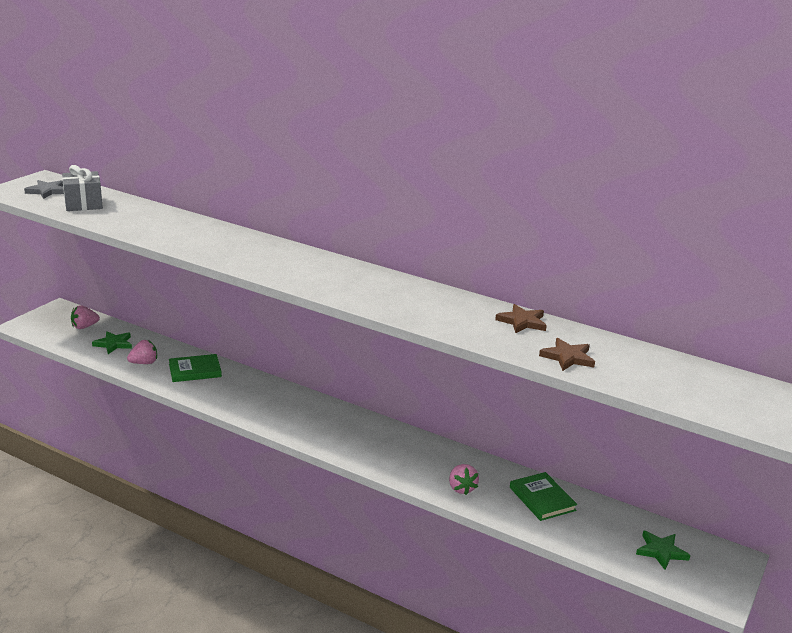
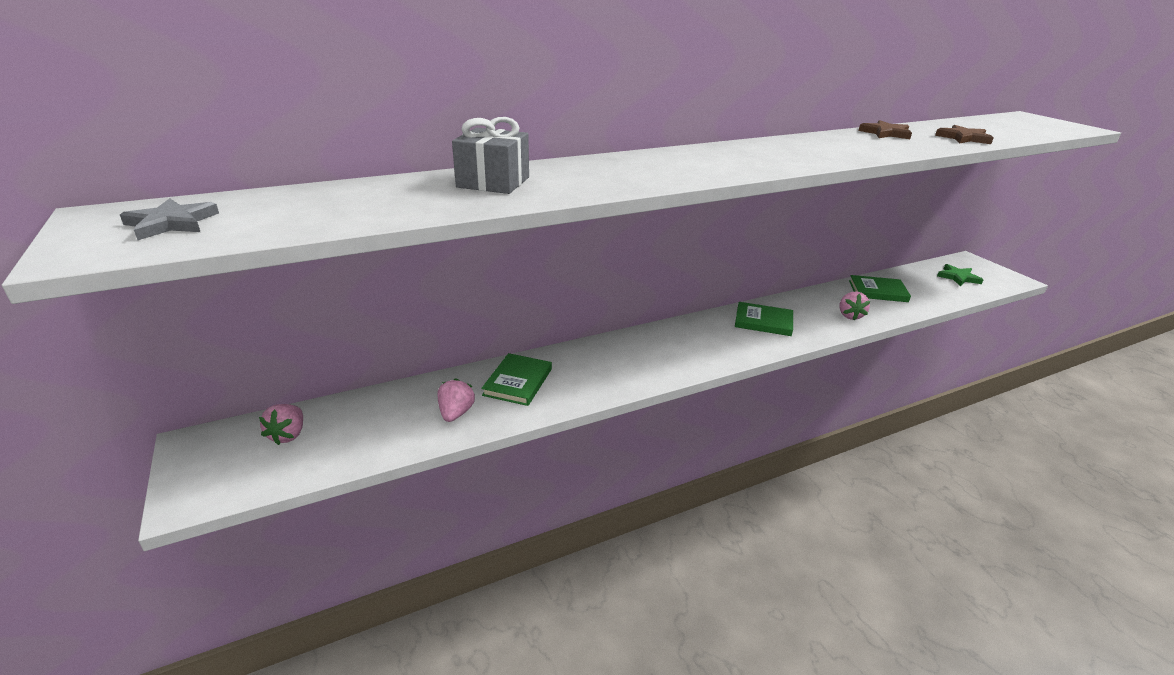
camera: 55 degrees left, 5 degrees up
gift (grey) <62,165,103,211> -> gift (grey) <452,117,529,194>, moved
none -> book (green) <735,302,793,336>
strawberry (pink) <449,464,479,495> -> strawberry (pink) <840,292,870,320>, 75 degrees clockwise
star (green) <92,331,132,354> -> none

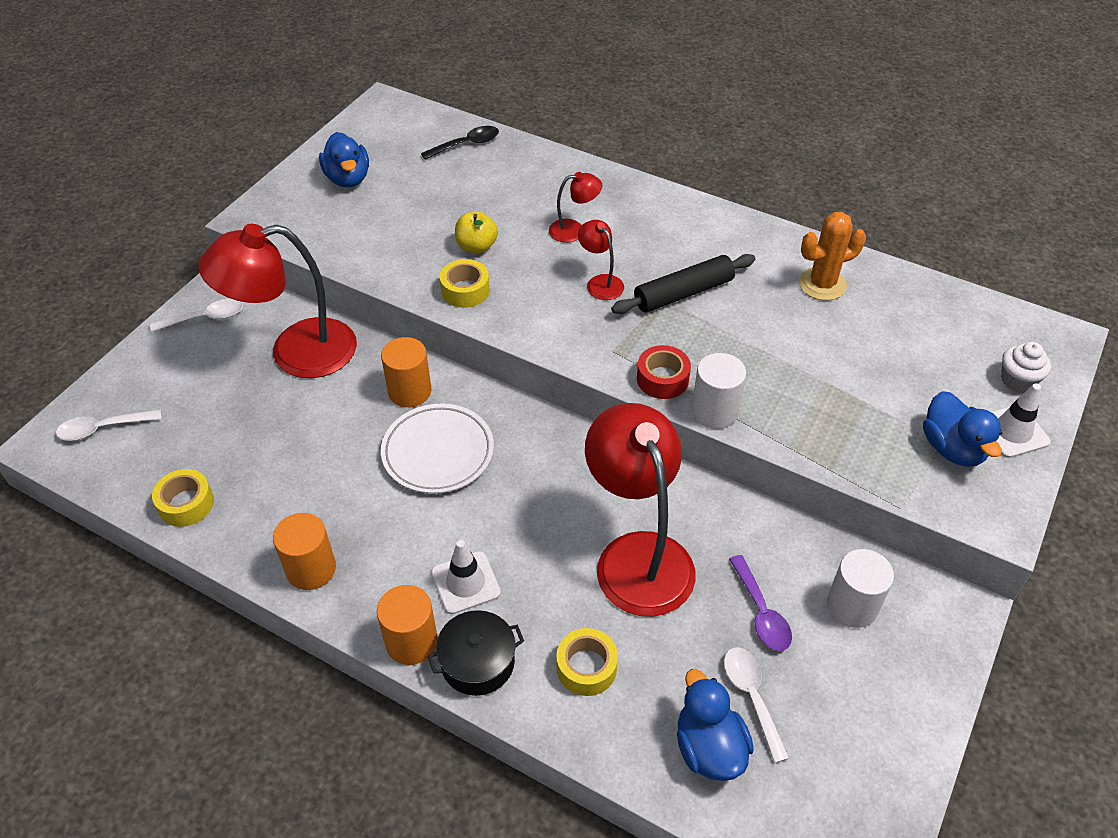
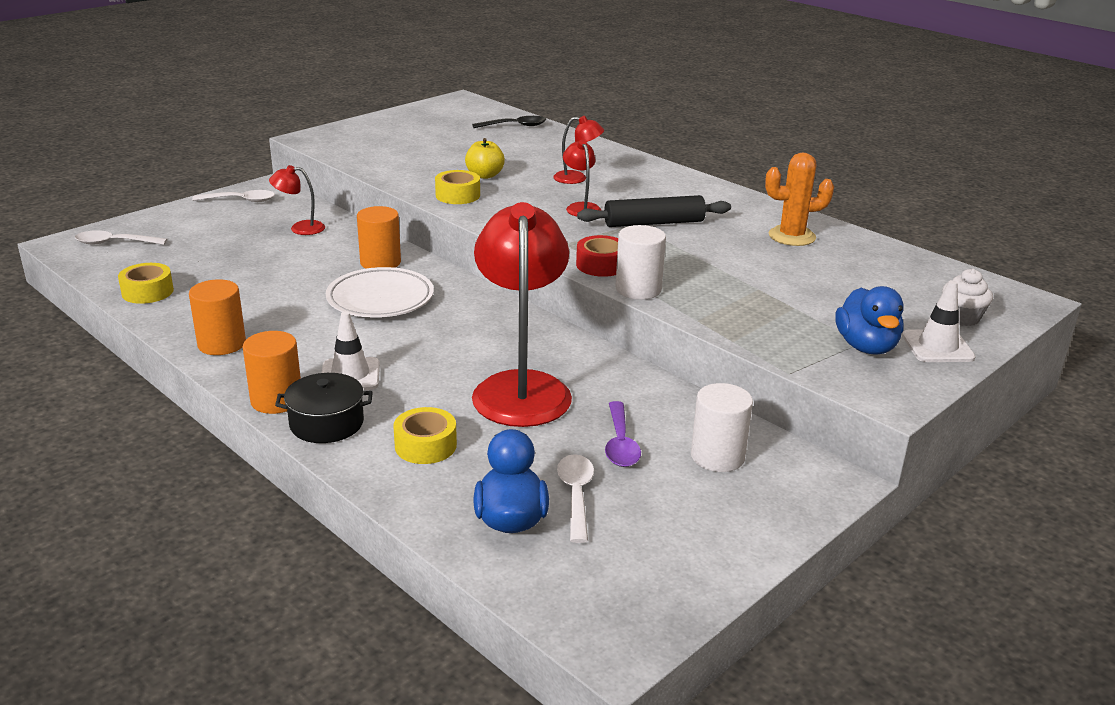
camera: 15 degrees right, 20 degrees down
lamp (red) <198,224,357,378> -> lamp (red) <269,165,325,235>, x0.45
duck (blue) <319,132,369,187> -> none

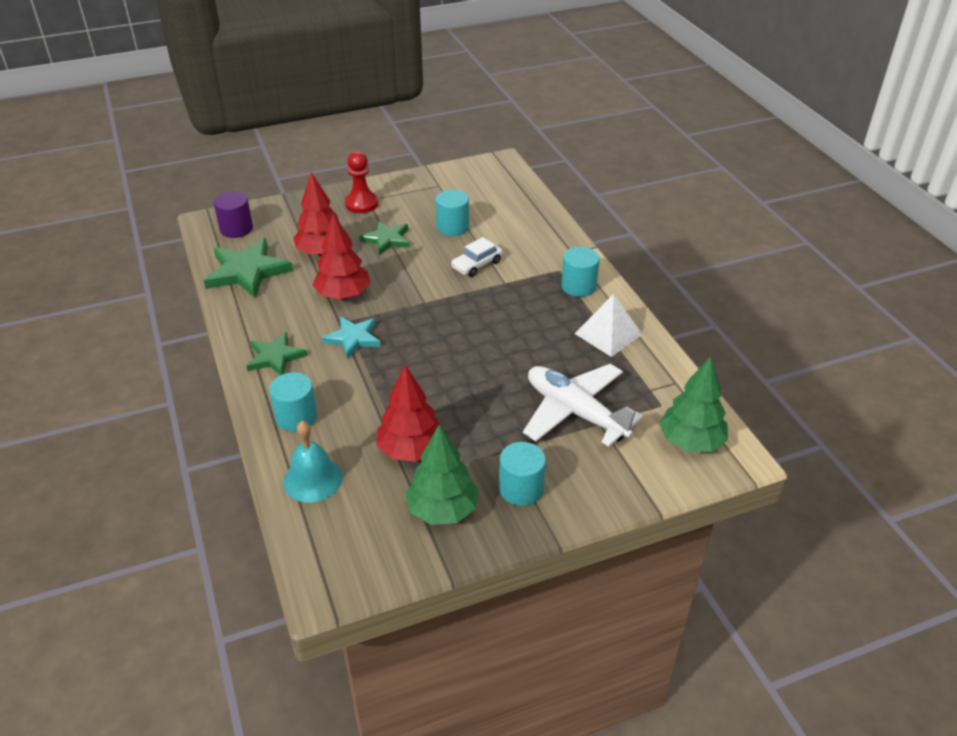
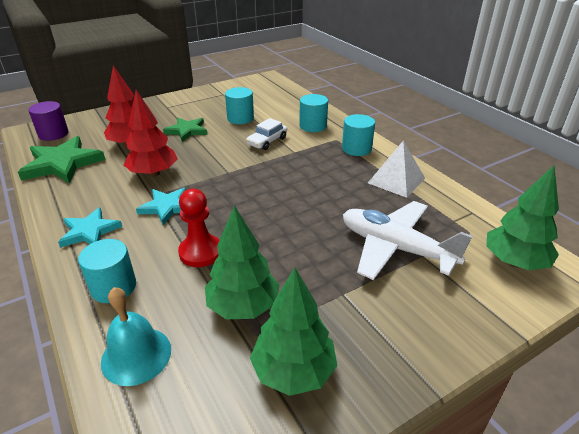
camera: 10 degrees left, 5 degrees down
star (green) <247,332,307,375> -> star (turquoise) <58,207,122,248>
pawn (red) <345,151,378,213> -> pawn (red) <178,189,219,267>, moved
tree (red) <377,365,441,462> -> tree (green) <205,205,280,319>
cylinder (turquoise) <499,442,546,506> -> cylinder (turquoise) <299,94,328,132>, moved

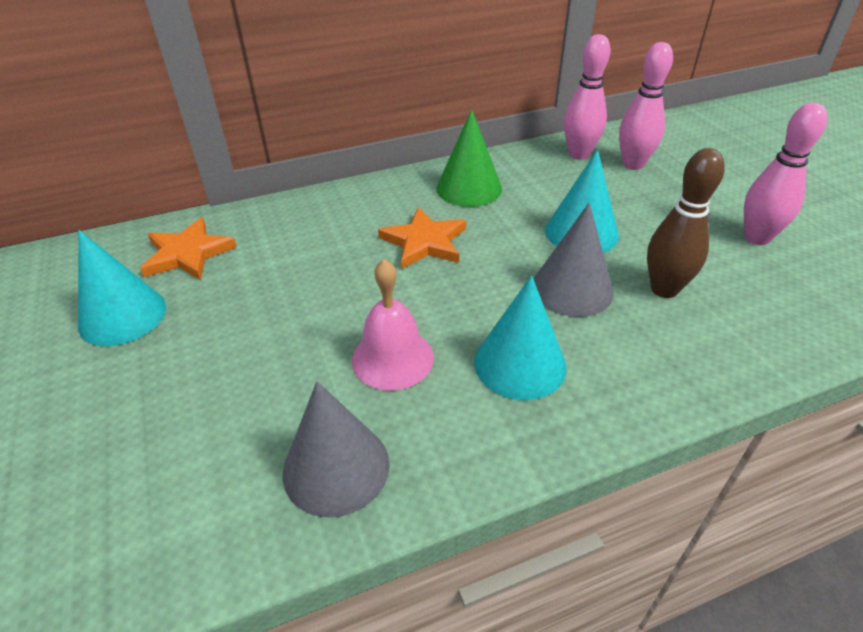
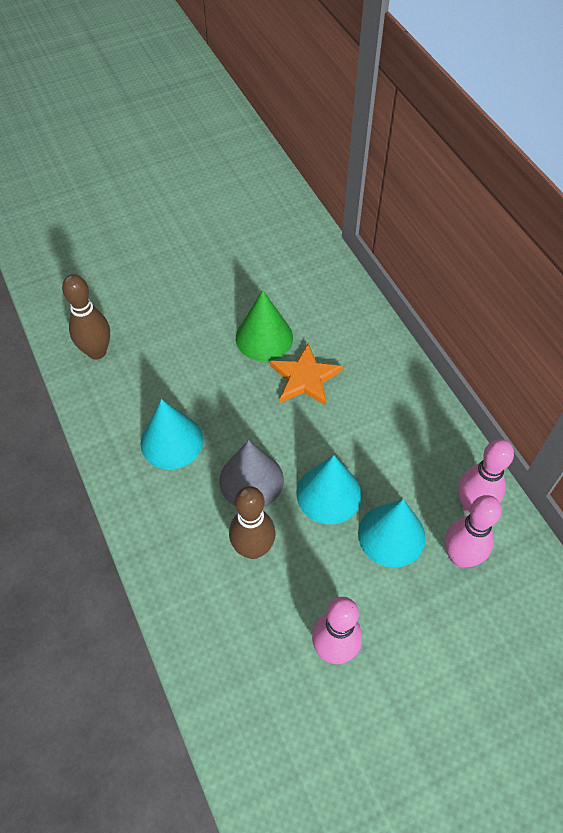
camera: 85 degrees right, 15 degrees up
cone (grey) <283,381,390,517> -> bowling pin (brown) <62,274,110,360>
cone (green) <436,109,502,207> -> cone (green) <236,290,293,361>, moved
cone (turquoise) <78,230,166,346> -> cone (turquoise) <358,499,426,568>, moved
star (orange) <140,218,237,280> -> none
bell (pink) <352,259,434,391> -> none

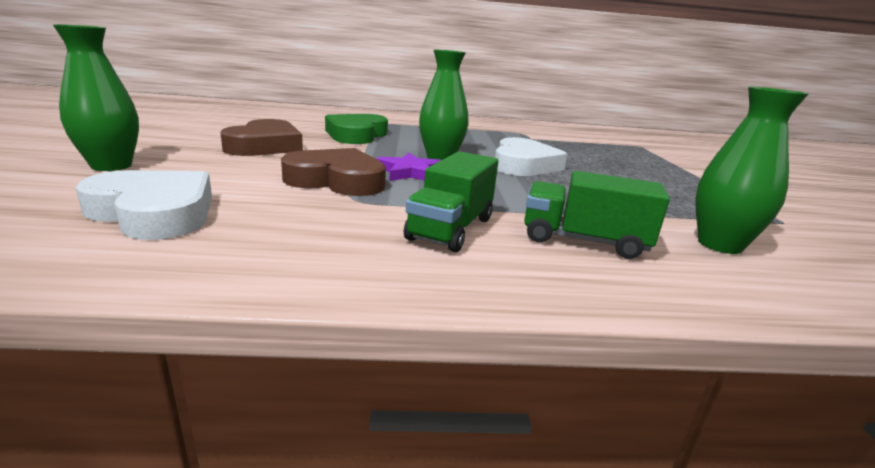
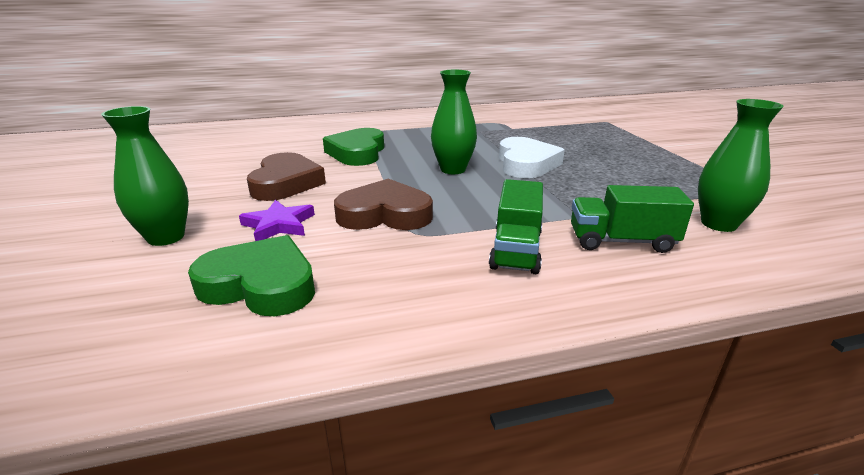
camera: 10 degrees left, 5 degrees up
heart (white) <76,170,212,240> -> heart (green) <188,235,315,316>
star (purple) <376,153,441,181> -> star (purple) <239,200,315,241>, moved

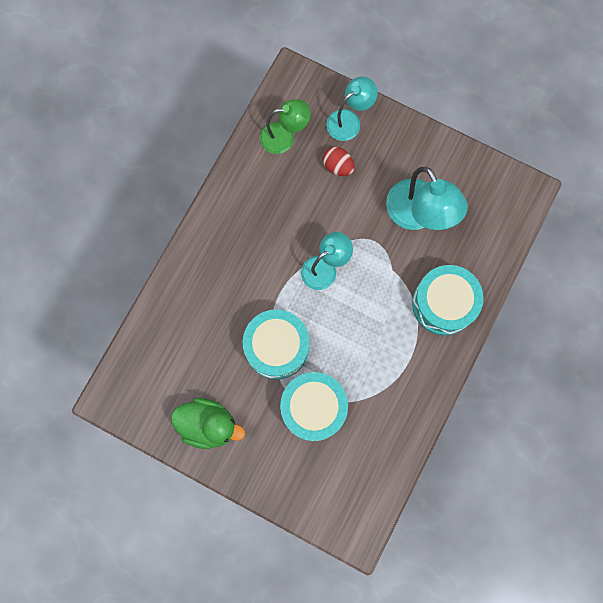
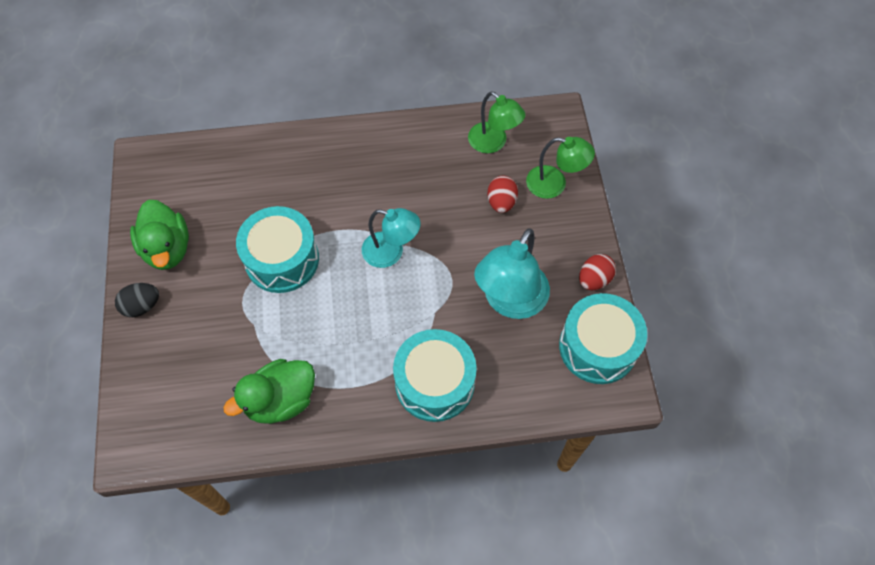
camera: 55 degrees right, 15 degrees down
none -> egg (black) <115,283,159,317>
none -> duck (green) <223,359,315,424>
lamp (turquoise) <326,77,378,141> -> lamp (green) <526,137,595,199>
drum (turquoise) <280,372,348,441> -> drum (turquoise) <559,293,647,384>, moved
none -> egg (red) <579,254,616,290>

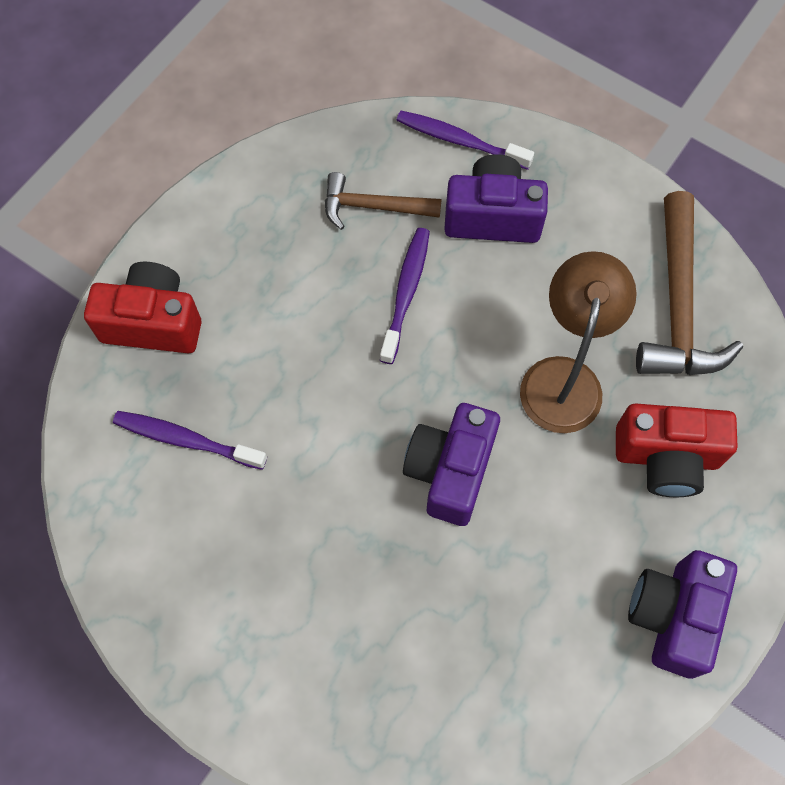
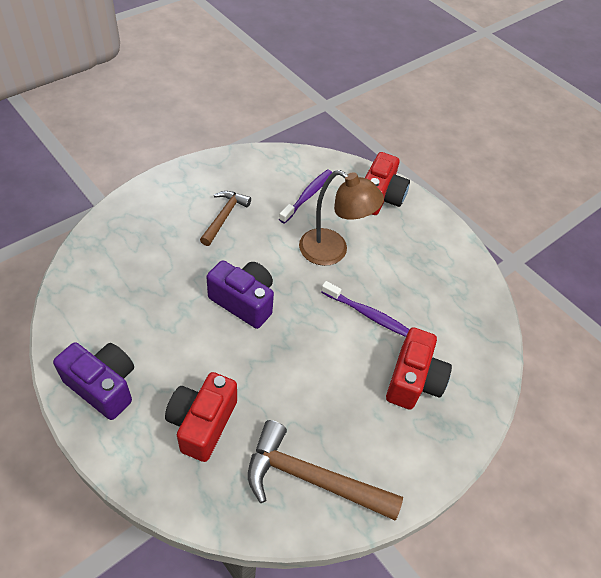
camera: 100 degrees right, 15 degrees down
hammer (brown) <325,172,442,230> -> hammer (brown) <200,191,251,246>, moved
lamp (brown) <520,251,637,433> -> lamp (brown) <299,170,384,266>, moved
camera (purple) <444,154,548,243> -> camera (red) <386,327,452,410>
toothbrush (purple) <396,111,534,170> -> none

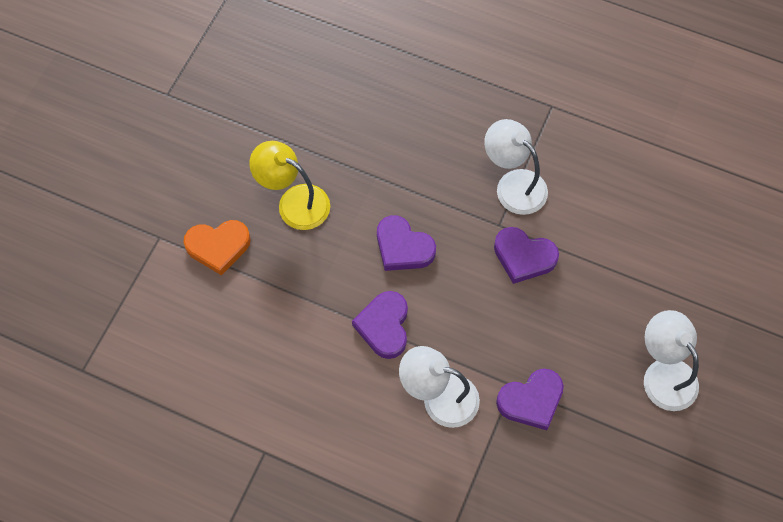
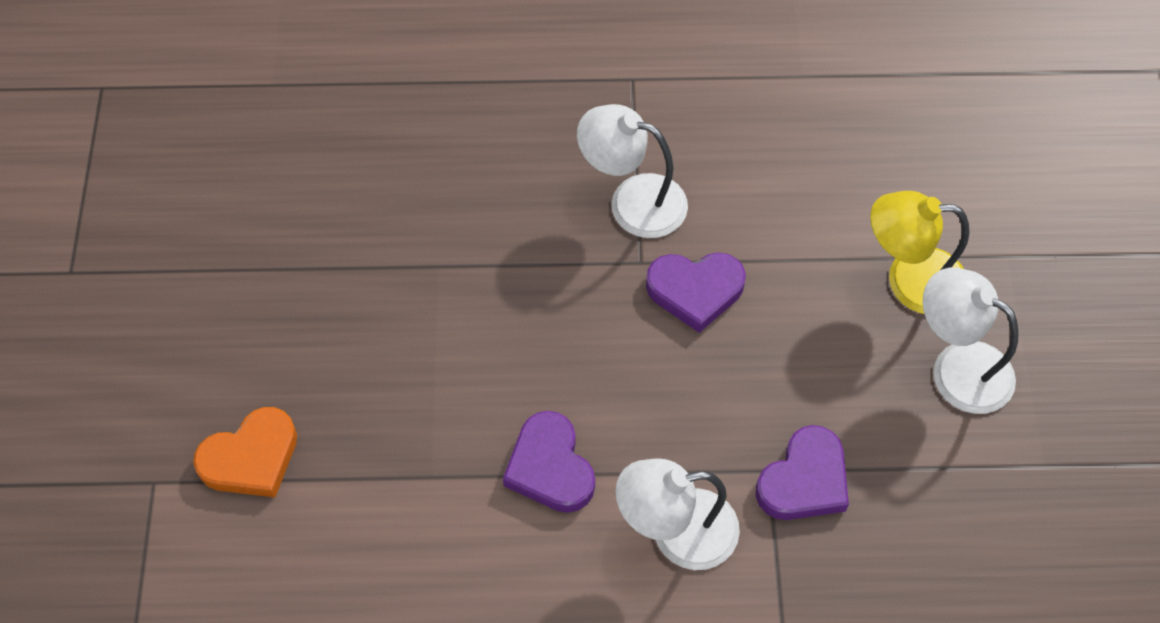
camera: 25 degrees left, 5 degrees down
lamp (yellow) <249,141,330,230> -> lamp (yellow) <870,191,970,314>, moved
heart (purple) <377,215,436,271> -> none

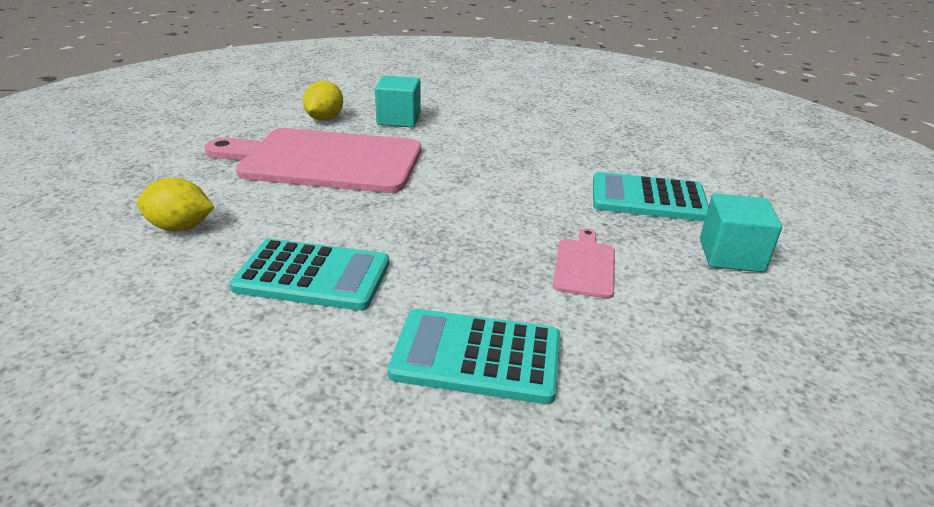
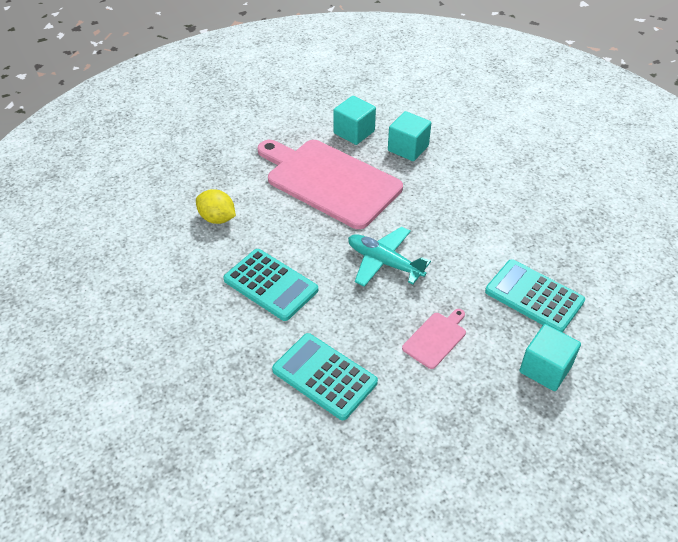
camera: 30 degrees right, 15 degrees up
lemon (yellow) <303,81,343,121> -> cube (turquoise) <333,96,376,145>
none -> plane (turquoise) <348,227,431,287>

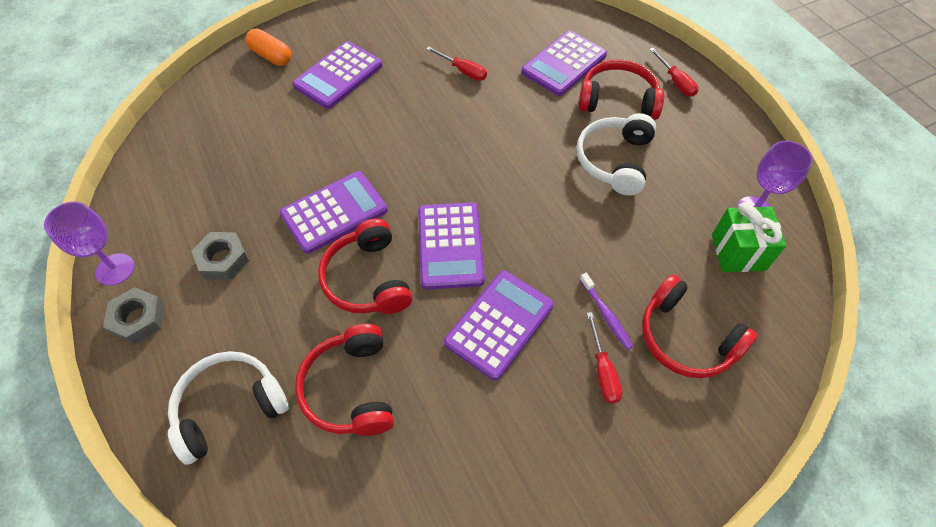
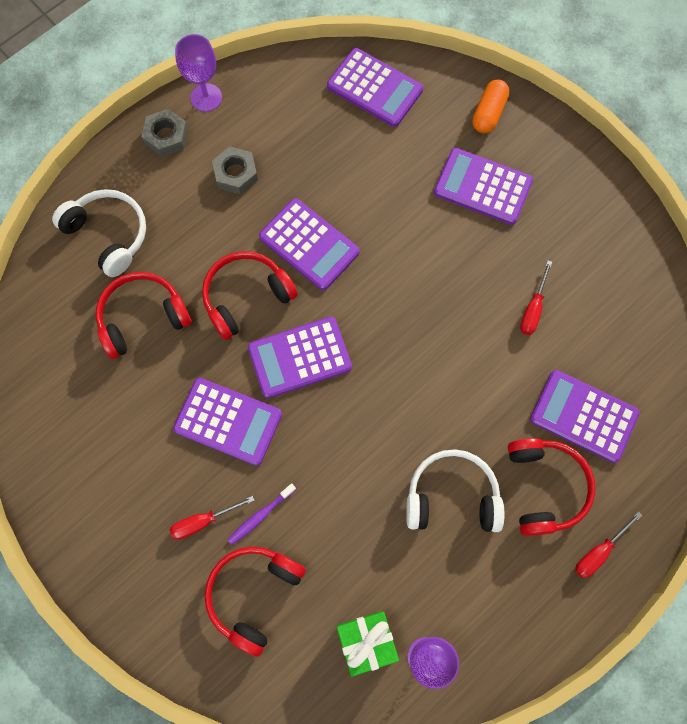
camera: 75 degrees right, 15 degrees up
none -> calculator (purple) <327,48,423,127>

